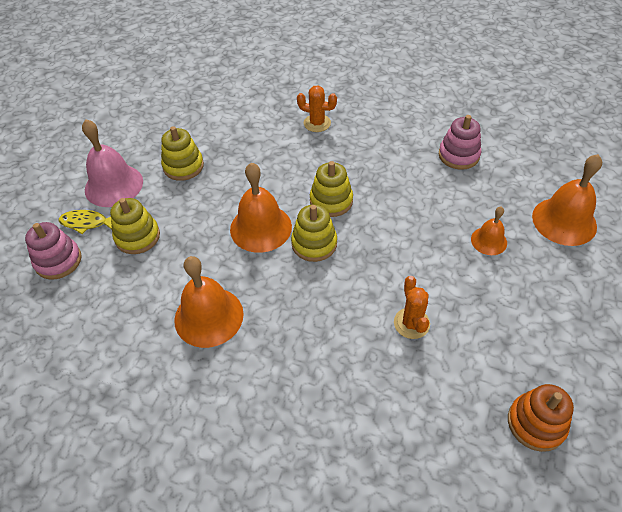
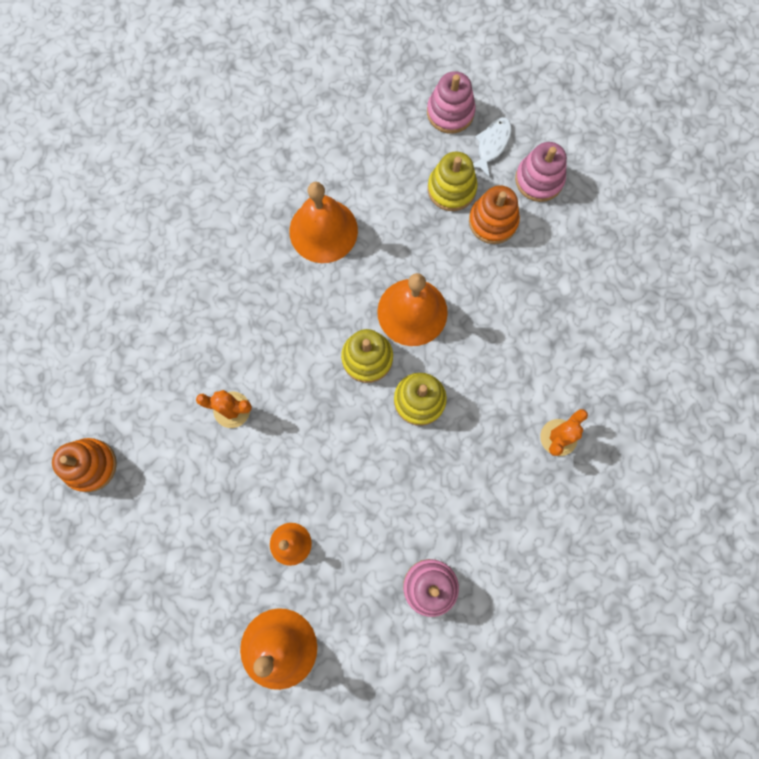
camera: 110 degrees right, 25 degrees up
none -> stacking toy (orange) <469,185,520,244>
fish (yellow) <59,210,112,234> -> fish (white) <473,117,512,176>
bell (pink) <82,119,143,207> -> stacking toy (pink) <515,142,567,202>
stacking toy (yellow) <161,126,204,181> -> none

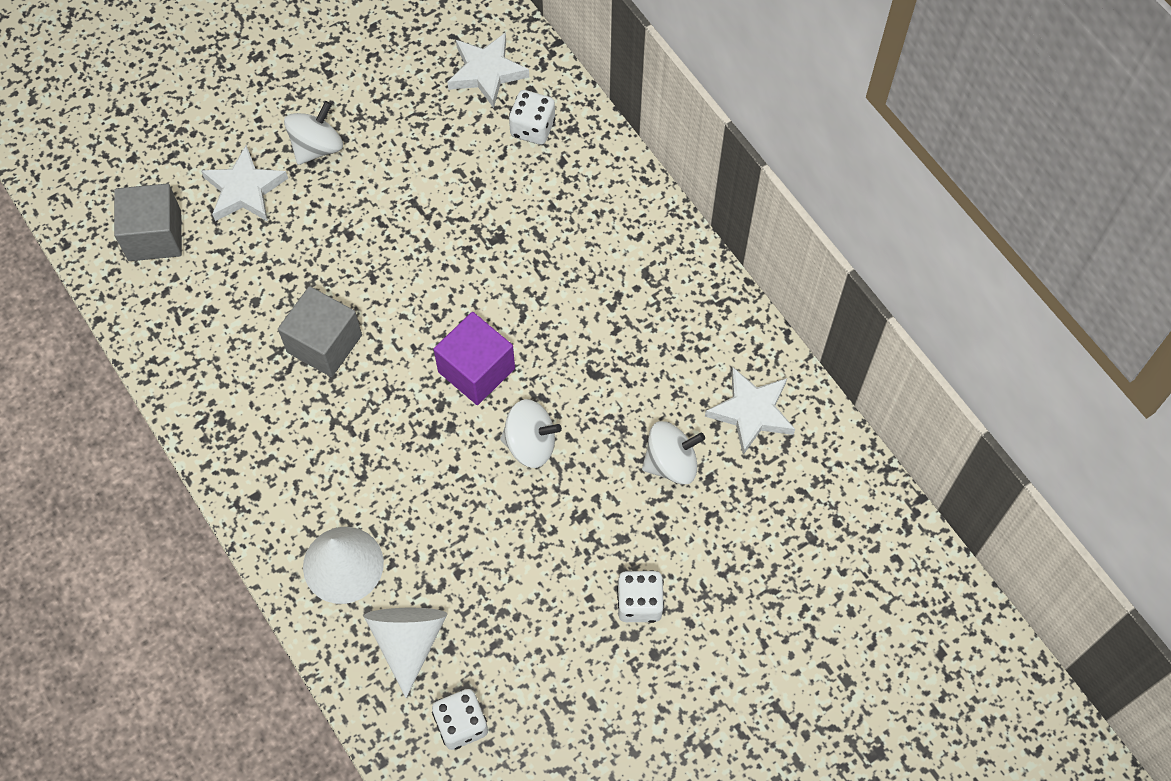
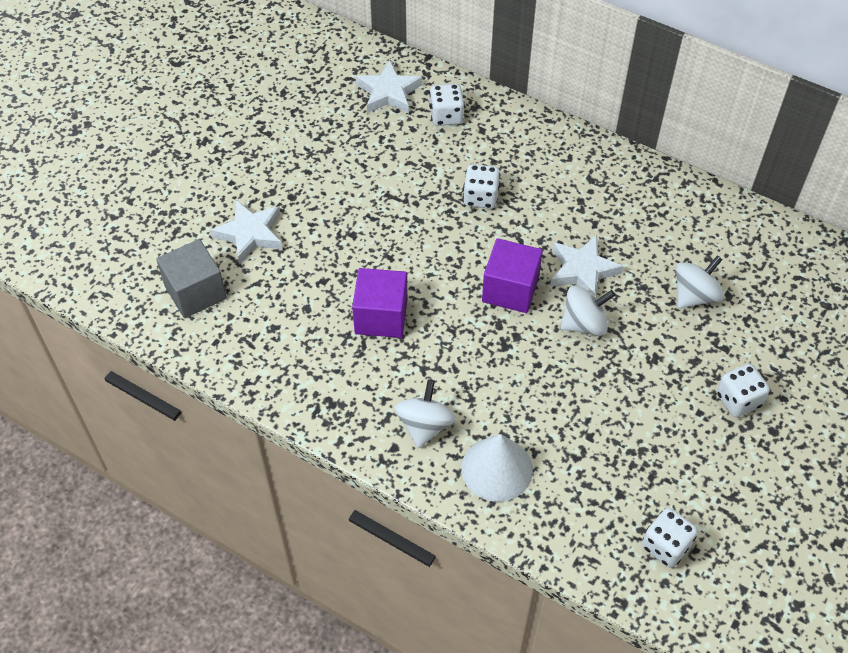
camera: 25 degrees left, 10 degrees down
cube (grey) <278,286,362,377> -> cube (purple) <352,268,407,338>
spinning top (white) <284,101,343,165> -> spinning top (white) <394,380,456,448>, moved
none -> dice (white) <463,164,500,209>
star (white) <705,367,795,455> -> star (white) <550,235,624,296>, moved
cone (white) <364,608,447,698> -> none

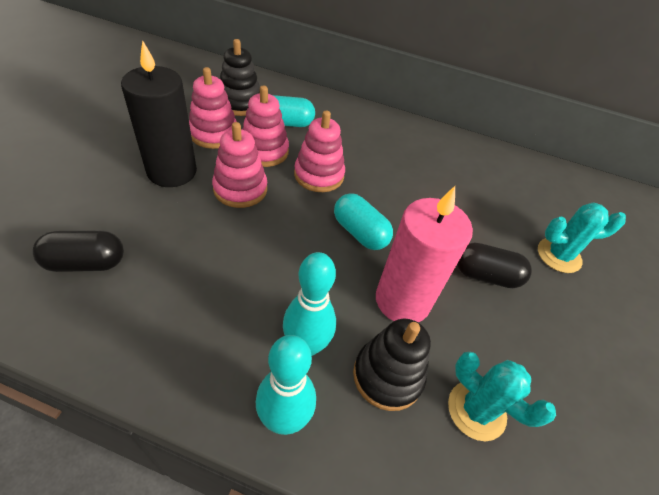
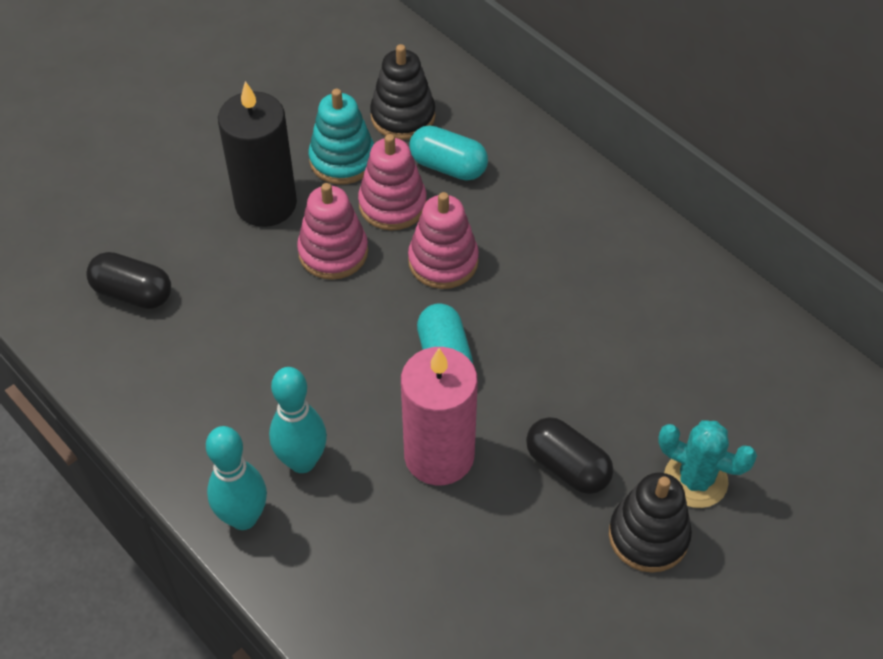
camera: 35 degrees right, 5 degrees up
stacking toy (pink) <189,67,237,149> -> stacking toy (turquoise) <308,89,374,184>
stacking toy (black) <353,319,431,411> -> stacking toy (black) <609,473,692,573>, moved
cactus (turquoise) <448,352,556,441> -> none

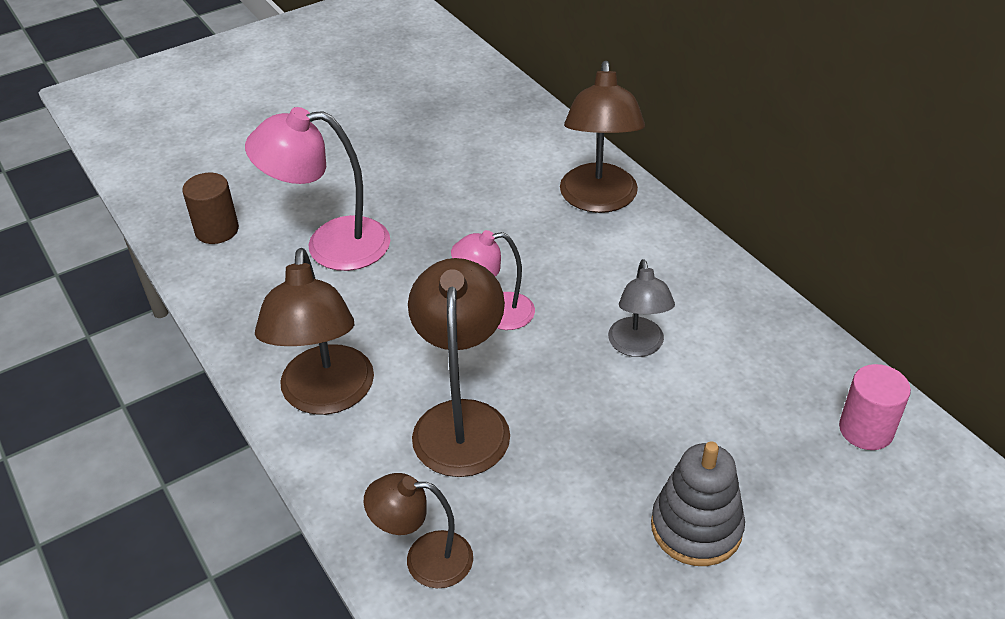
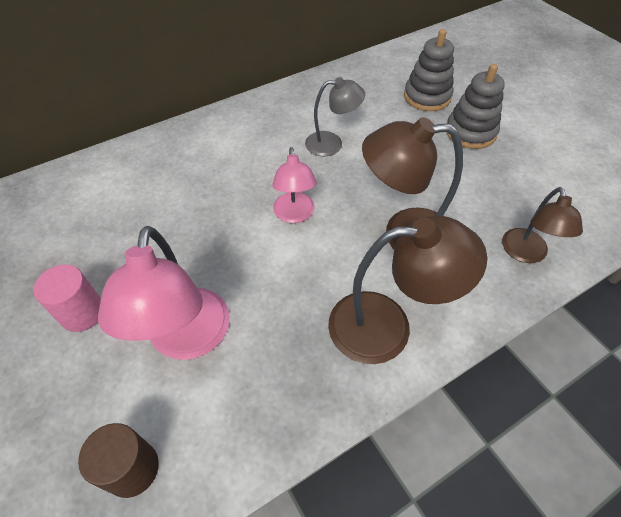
camera: 90 degrees left, 10 degrees up
cylinder (pink) <839,364,911,450> -> cylinder (pink) <34,264,101,332>, moved
none -> stacking toy (grey) <404,29,454,111>
lamp (brown) <560,61,645,213> -> none

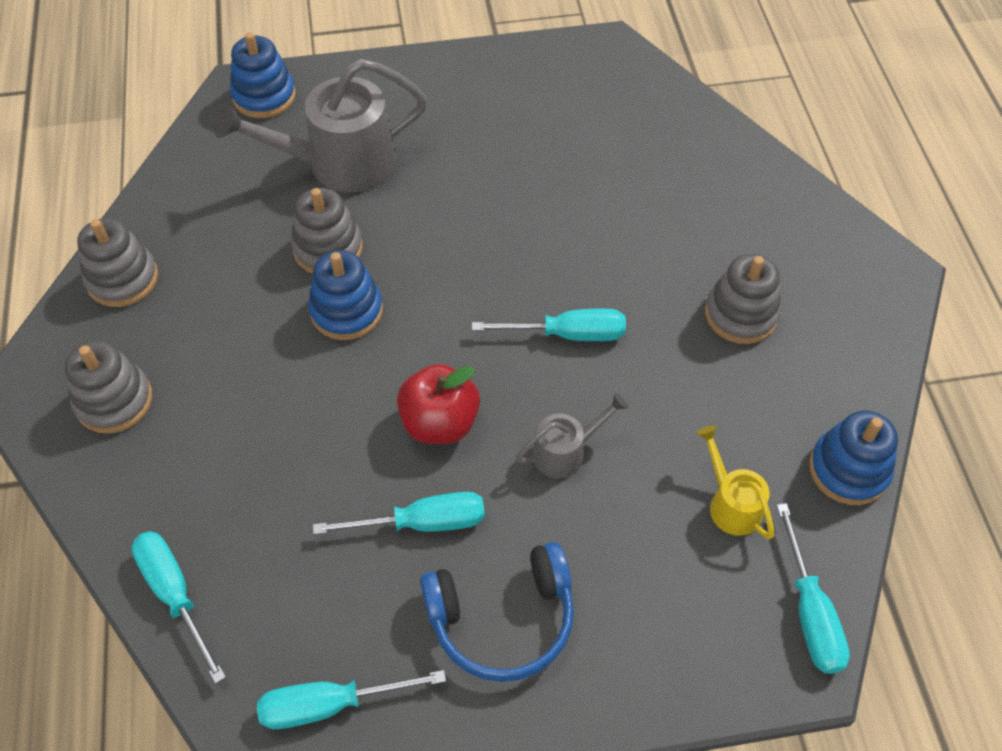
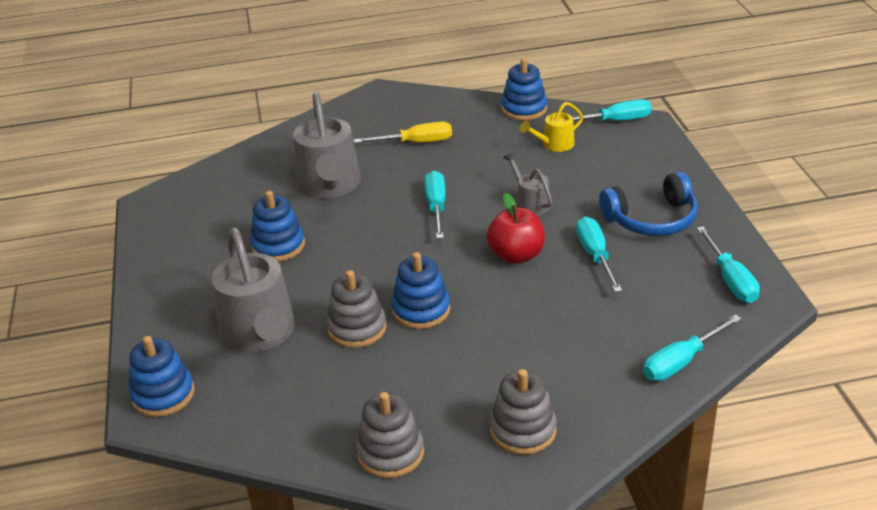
camera: 90 degrees left, 20 degrees down
none -> stacking toy (blue) <250,191,305,262>
none -> watering can (grey) <293,92,361,199>
stacking toy (grey) <705,254,781,344> -> screwdriver (yellow) <354,122,452,143>
headphones (blue) <420,542,574,682> -> headphones (blue) <599,172,698,236>, 90 degrees clockwise

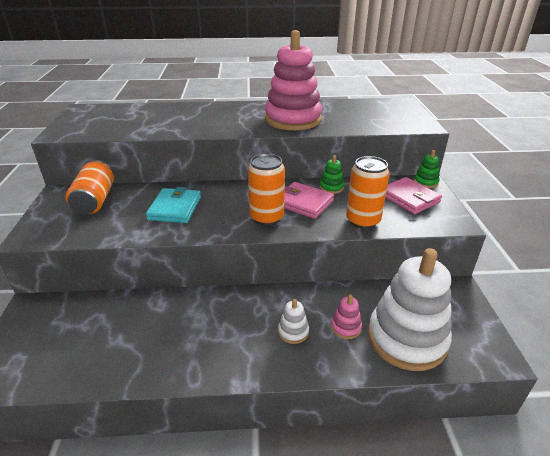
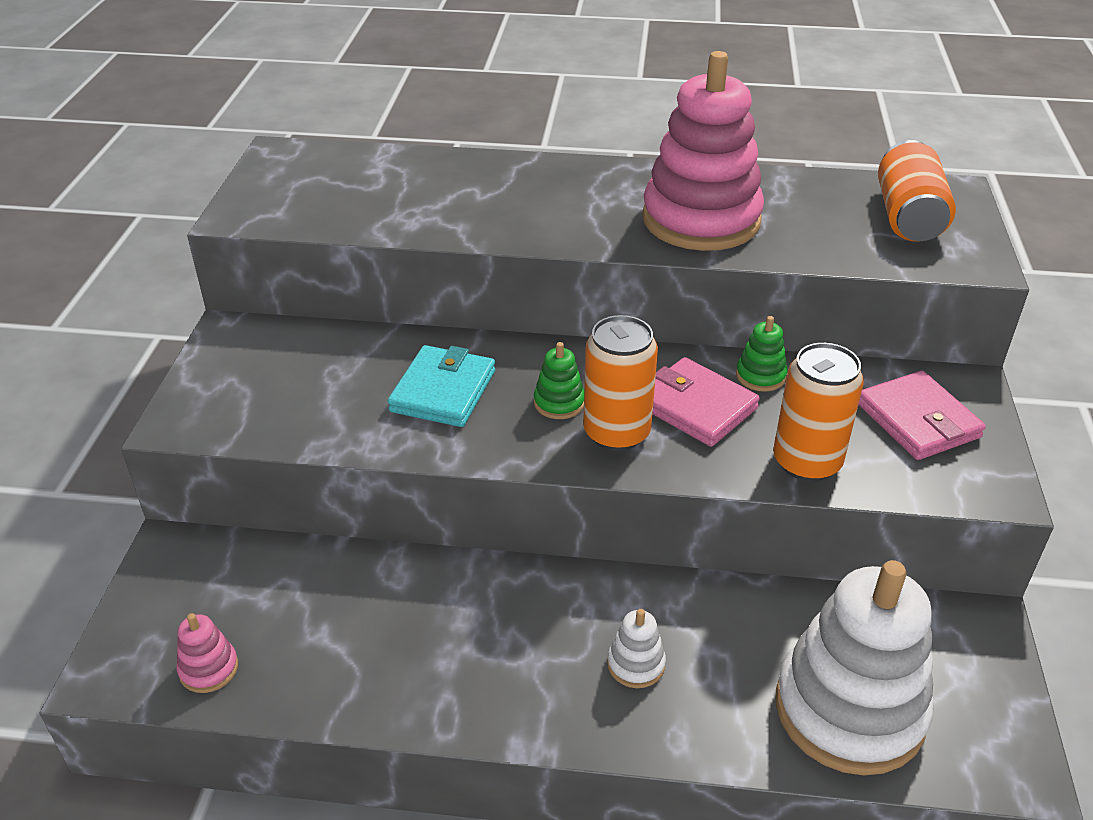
camera: 10 degrees right, 5 degrees up
stacking toy (pink) <331,294,362,339> -> stacking toy (pink) <177,613,238,693>, moved
stacking toy (green) <414,150,440,188> -> stacking toy (green) <534,342,584,419>, moved
can (orange) <65,160,114,214> -> can (orange) <878,140,956,242>, moved

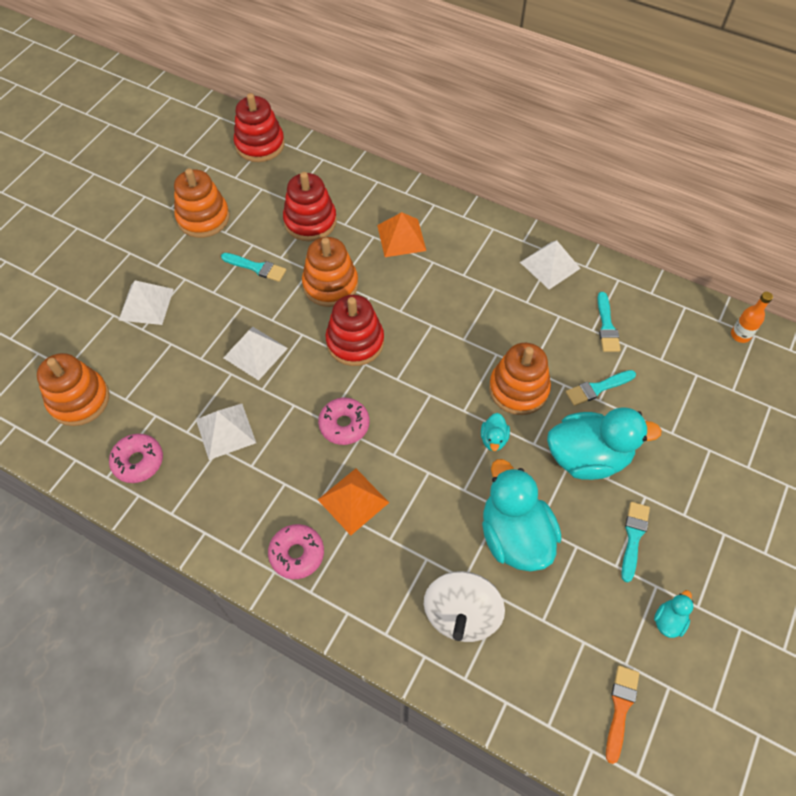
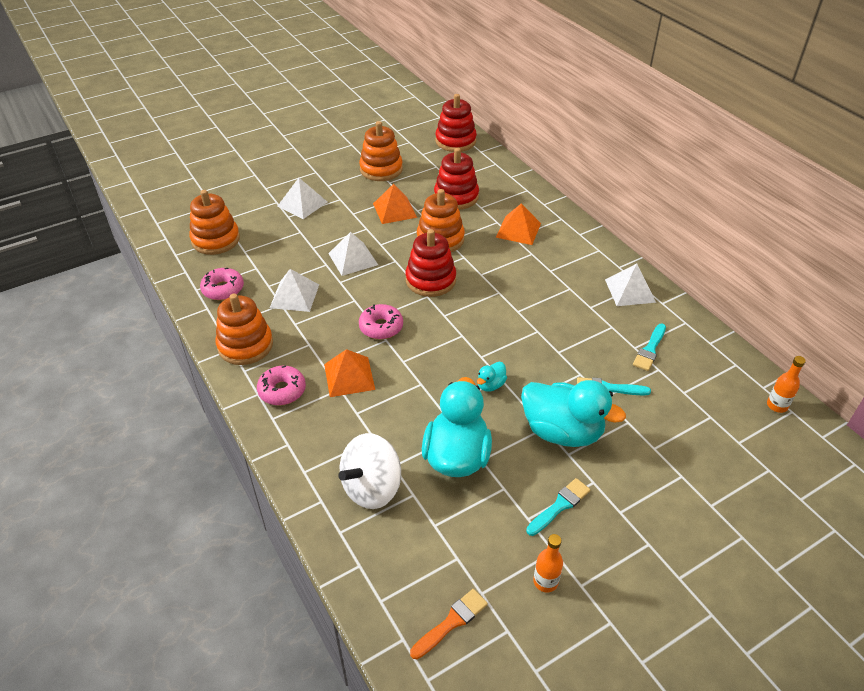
camera: 30 degrees right, 15 degrees down
stacking toy (orange) <489,343,551,415> -> stacking toy (orange) <216,294,273,365>, moved
brush (turquoise) <221,253,286,282> -> pyramid (orange) <373,184,417,224>
duck (turquoise) <654,590,693,638> -> bottle (orange) <533,534,563,593>

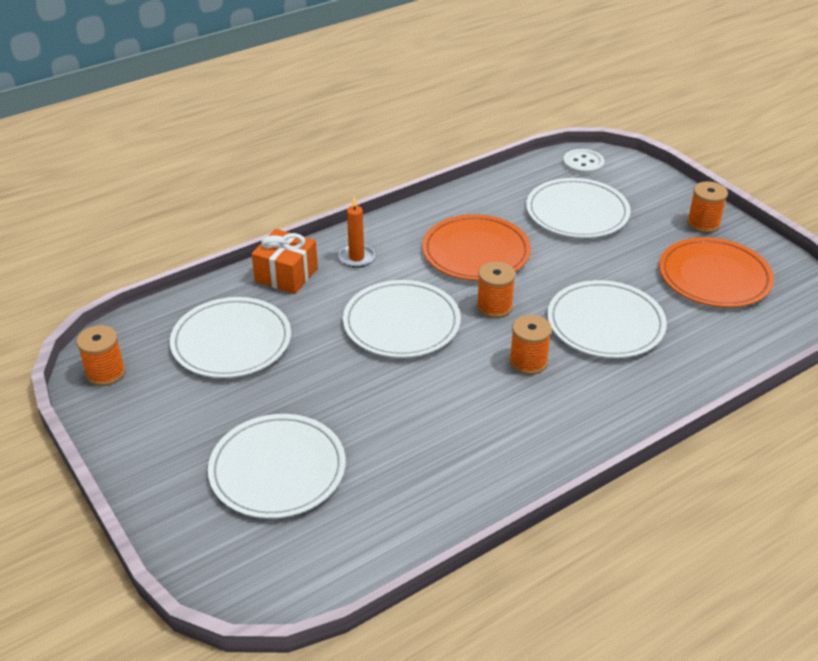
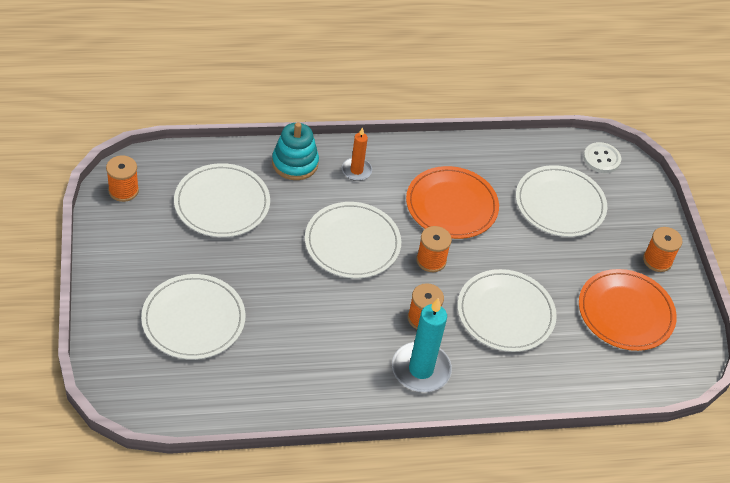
camera: 20 degrees right, 10 degrees up
gift (orange) <252,229,318,294> -> stacking toy (turquoise) <272,122,319,180>
none -> candle (turquoise) <392,298,452,392>

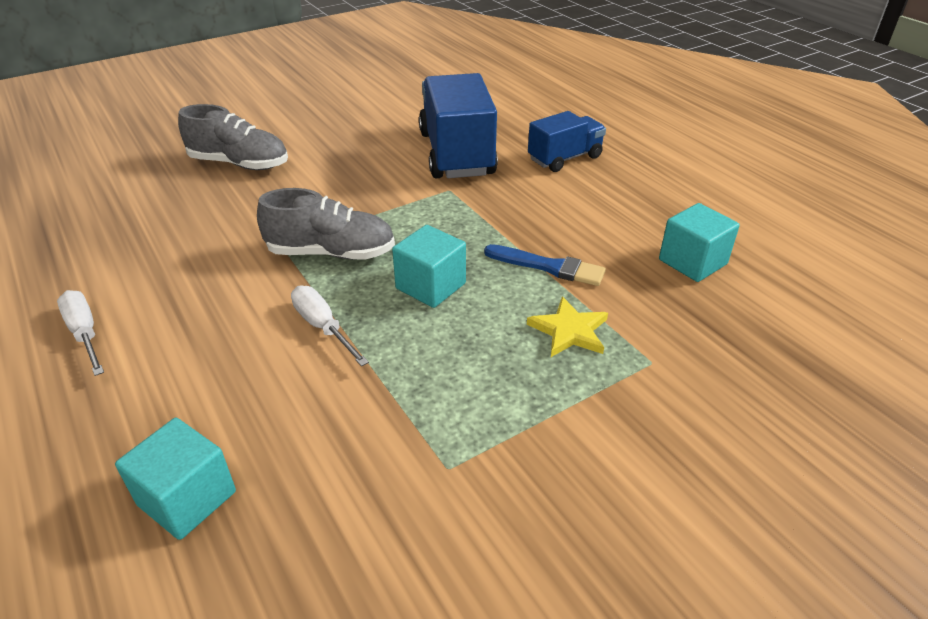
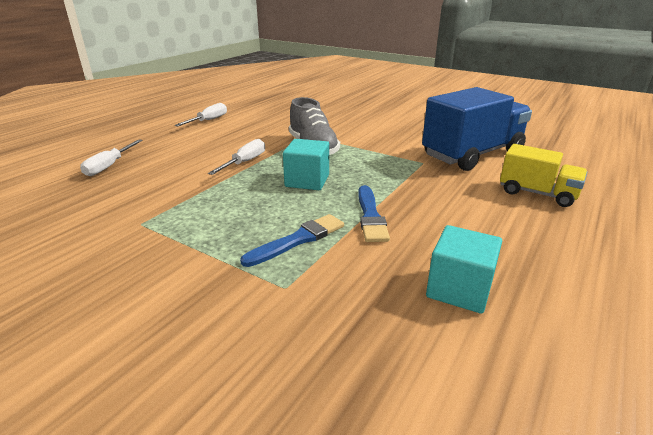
camera: 65 degrees right, 10 degrees down
cube (turquoise) <115,418,236,540> -> screwdriver (white) <80,139,143,176>
star (yellow) <527,296,608,357> -> brush (blue) <240,214,344,267>
truck (blue) <528,111,606,172> -> truck (yellow) <500,144,587,207>
shoe (grey) <178,104,288,170> -> none

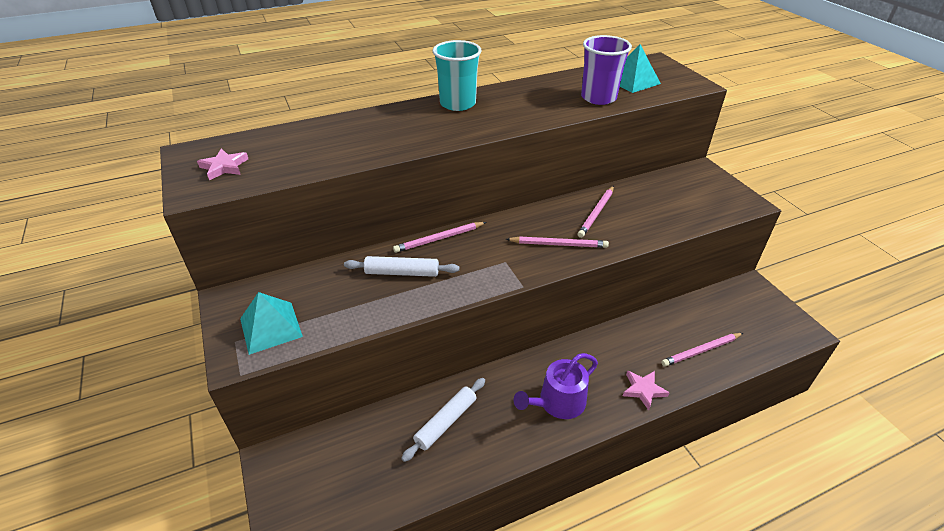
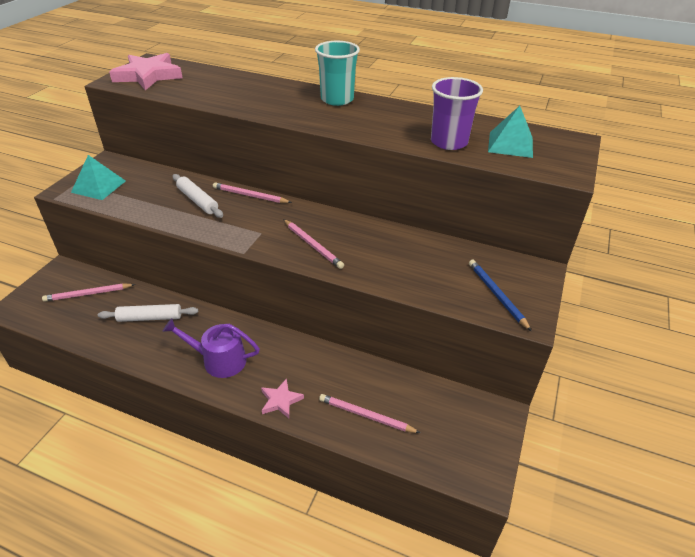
camera: 45 degrees right, 0 degrees up
pencil (pink) <578,186,614,238> -> pencil (pink) <42,283,135,302>, moved
star (pink) <197,149,248,180> -> star (pink) <109,53,183,90>, x1.95
none -> pencil (blue) <469,260,531,331>

